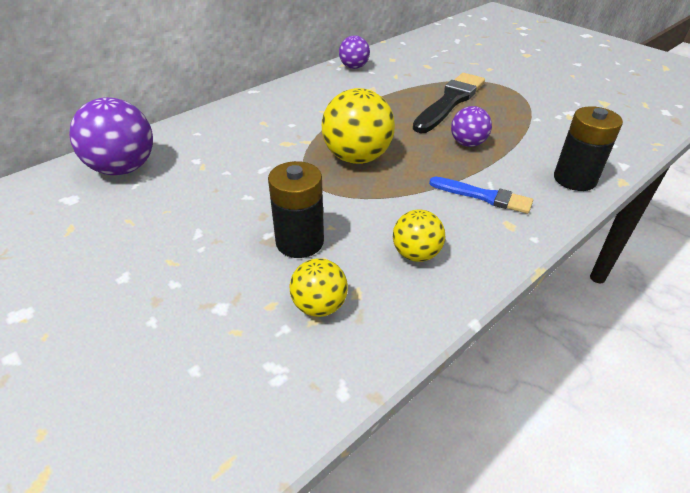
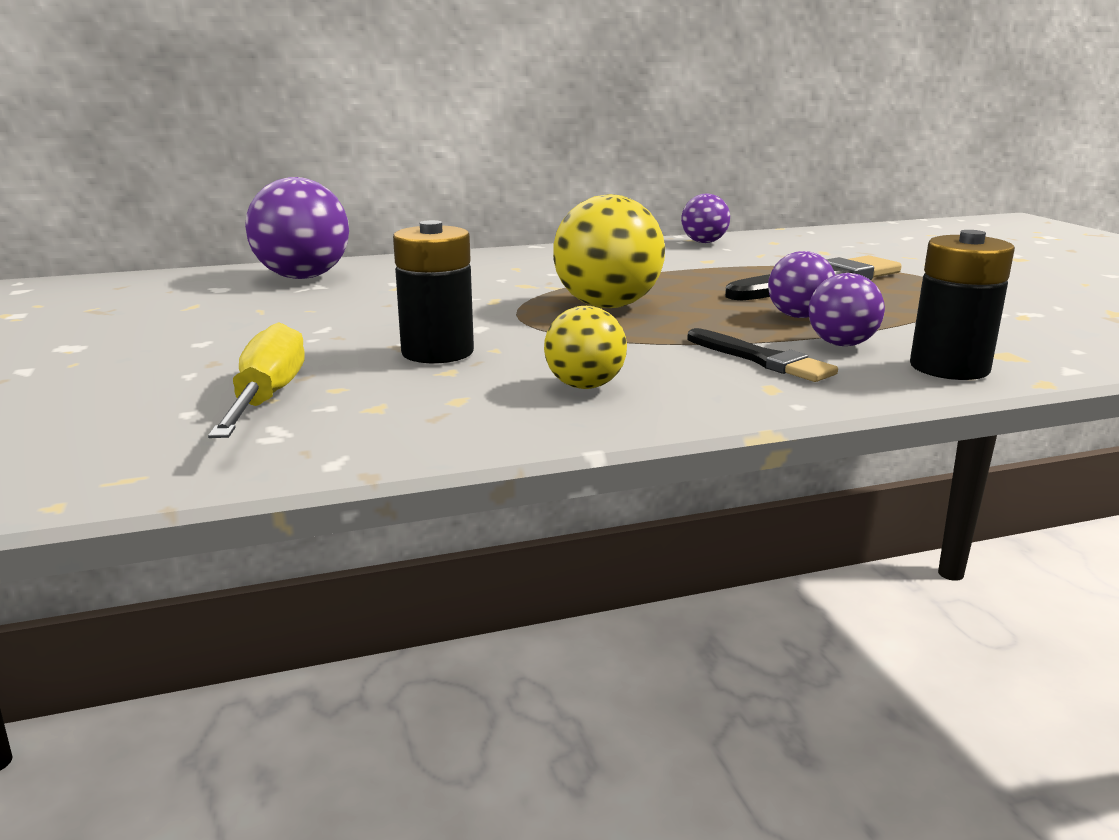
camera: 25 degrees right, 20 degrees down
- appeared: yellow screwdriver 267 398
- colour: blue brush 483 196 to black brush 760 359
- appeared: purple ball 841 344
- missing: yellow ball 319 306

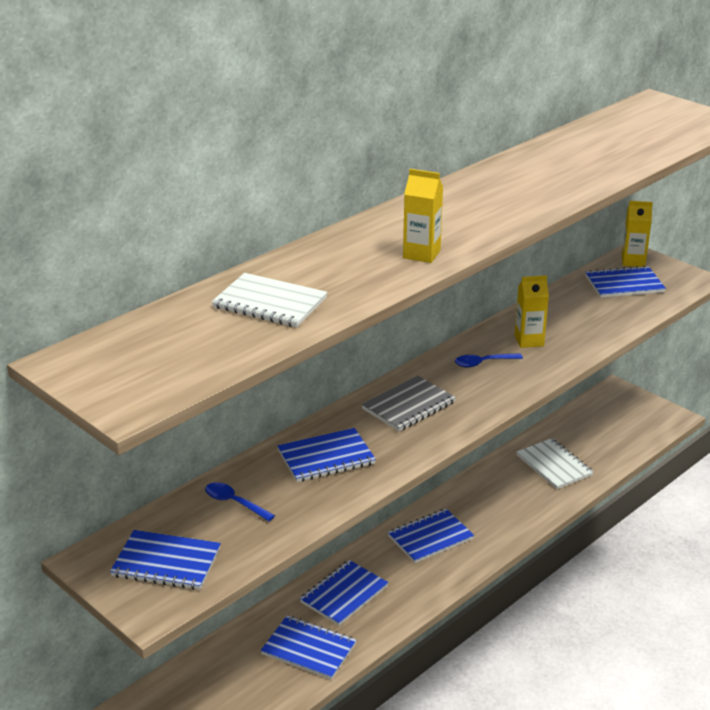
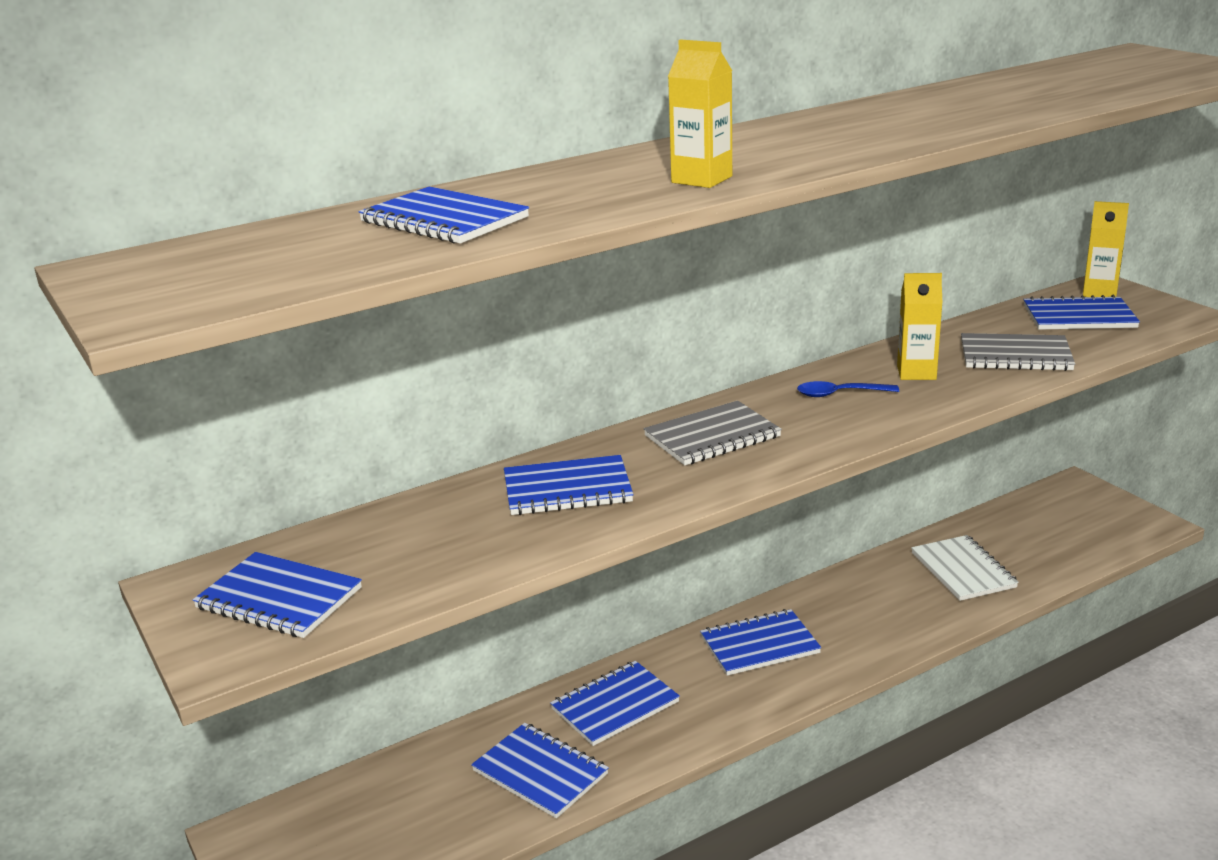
camera: 15 degrees right, 5 degrees down
- colour: white notebook 270 303 to blue notebook 444 220
- appeared: grey notebook 1015 355
- missing: blue spoon 234 503

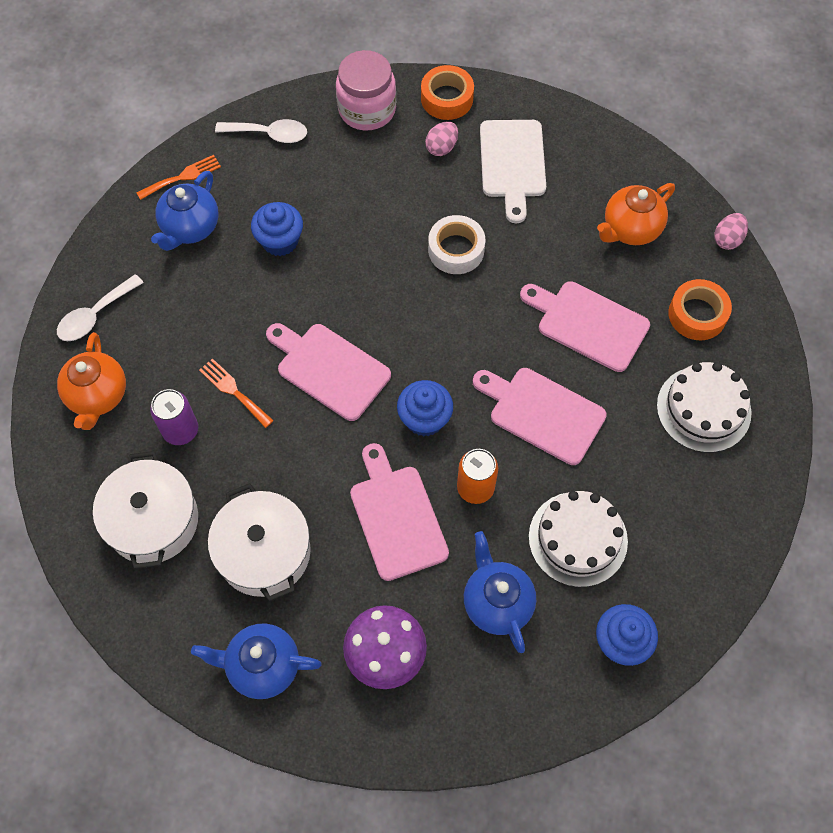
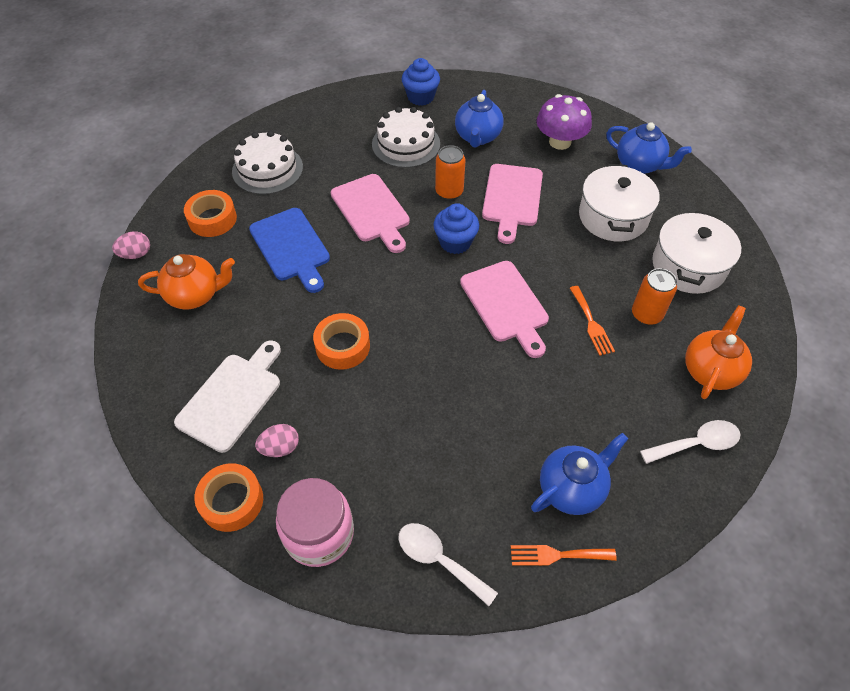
camera: 150 degrees left, 10 degrees down
- colour: pink cutting board 588 324 to blue cutting board 291 247
- colour: white tape 456 250 to orange tape 342 346
- colour: purple can 181 430 to orange can 646 314
- missing: blue cupcake 280 241

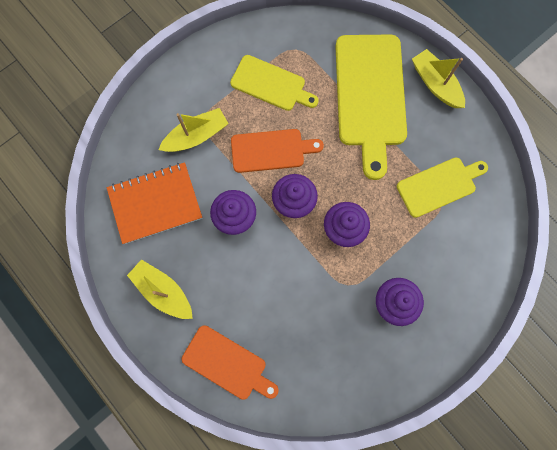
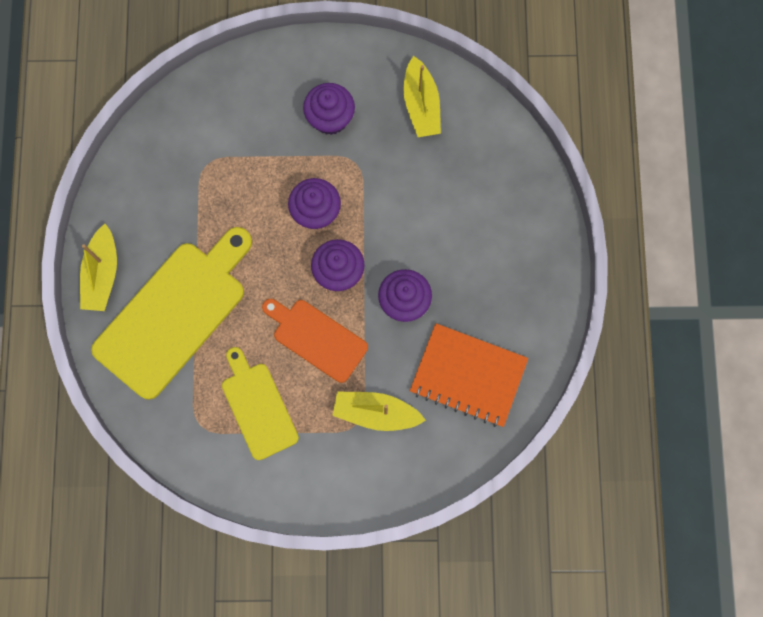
camera: 140 degrees left, 0 degrees up
- relocated: yellow boat 163 291 to 421 105
- missing: orange cutting board 227 364
- missing: yellow cutting board 439 185

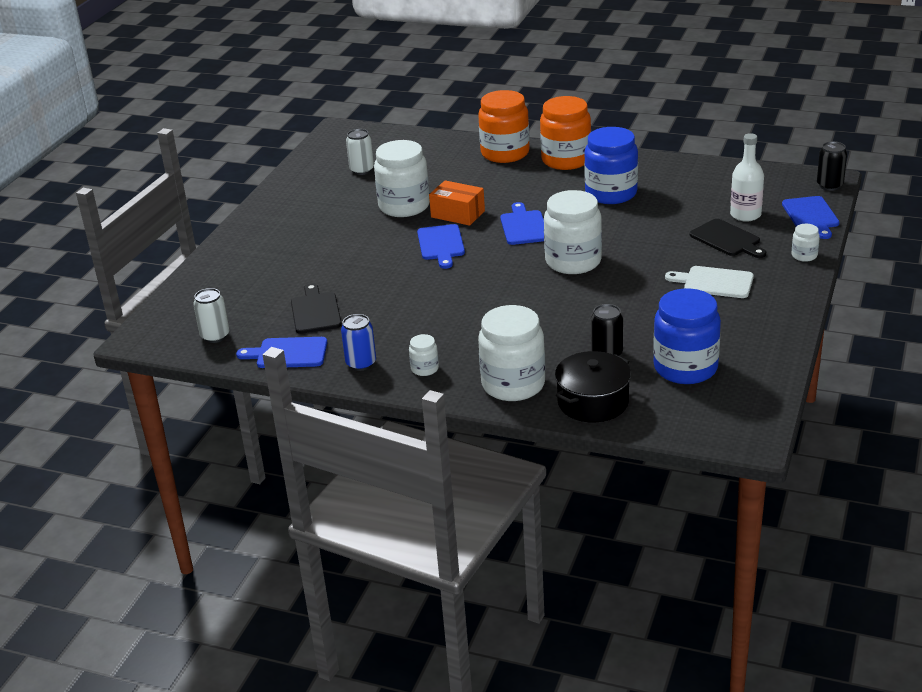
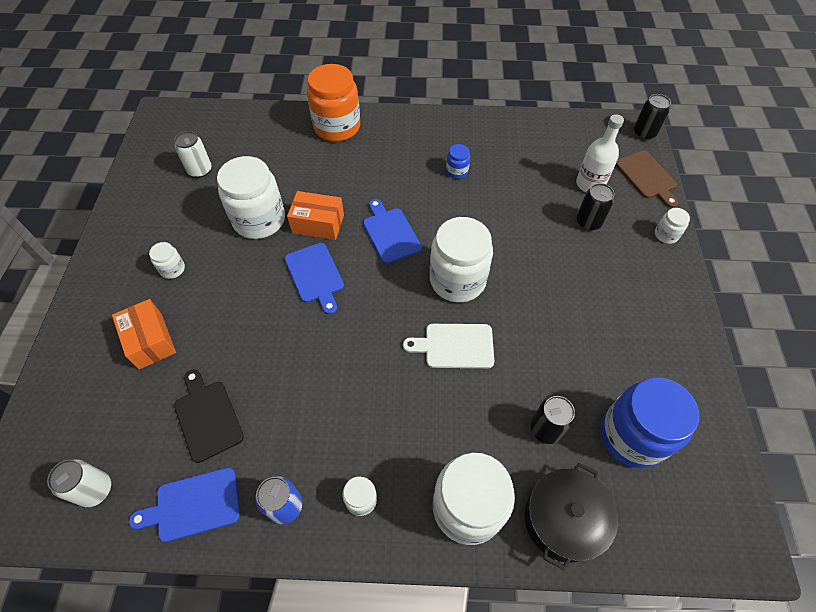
camera: 20 degrees left, 25 degrees up
- appeared: orange box 150 341
- appeared: white jar 172 269
- relocated: white cutting board 714 282 to 455 346
- size: blue jar 611 193 = 457 171 x0.45
- exchanged: black cutting board 727 239 to black can 588 222
- colour: blue cutting board 811 216 to brown cutting board 647 177
- missing: orange jar 566 160

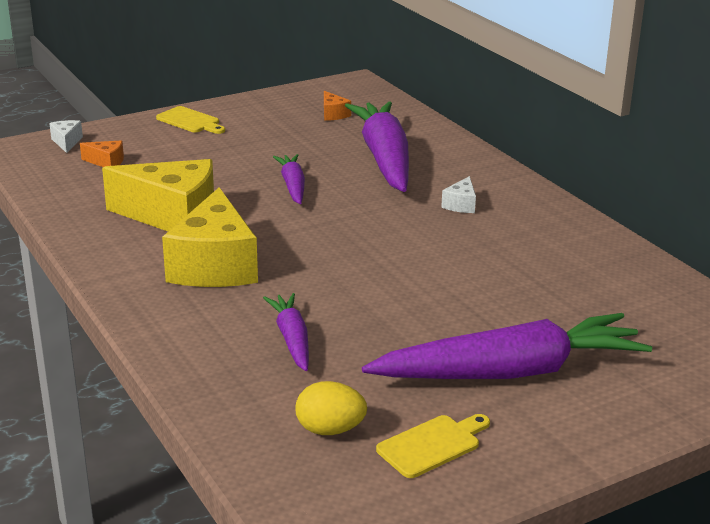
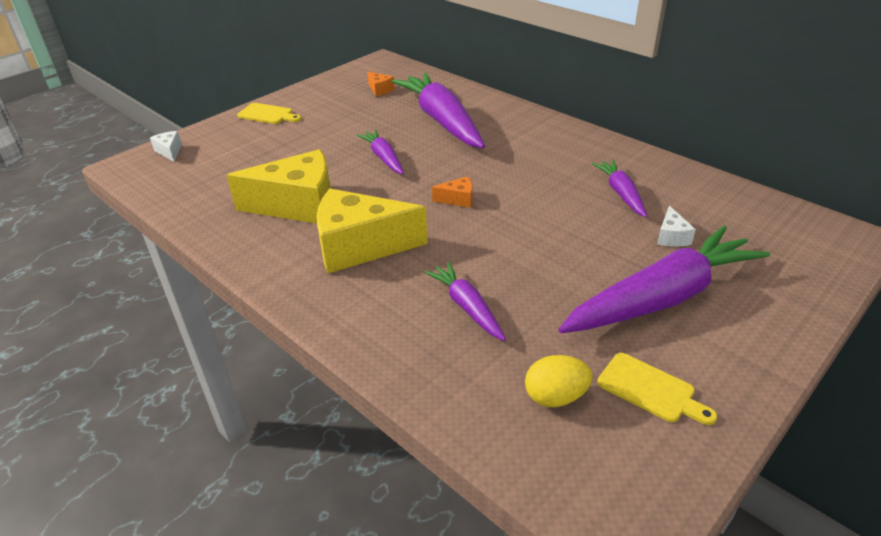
camera: 15 degrees left, 10 degrees up
- spun: yellow cheese 215 266 = 360 246 105 degrees clockwise
- relocated: orange cheese 106 162 to 458 199
- appeared: purple carrot 621 193
- spun: yellow cutting board 433 445 = 650 390 90 degrees clockwise
- relocated: white cheese 461 205 to 671 237

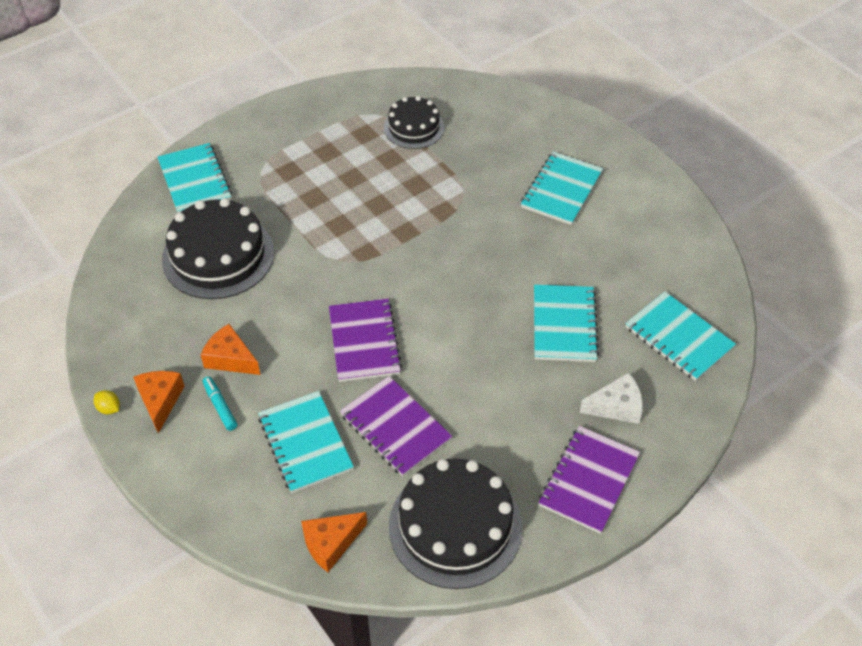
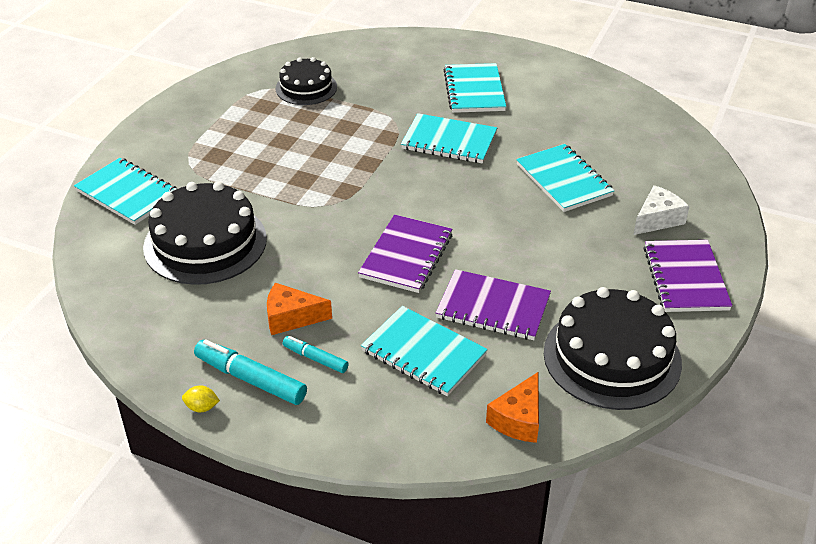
camera: 30 degrees left, 10 degrees down
- exchanged: orange cheese 160 401 to turquoise marker 250 379
- spun: purple notebook 364 342 = 406 256 60 degrees clockwise
- relocated: turquoise notebook 678 338 to 449 141

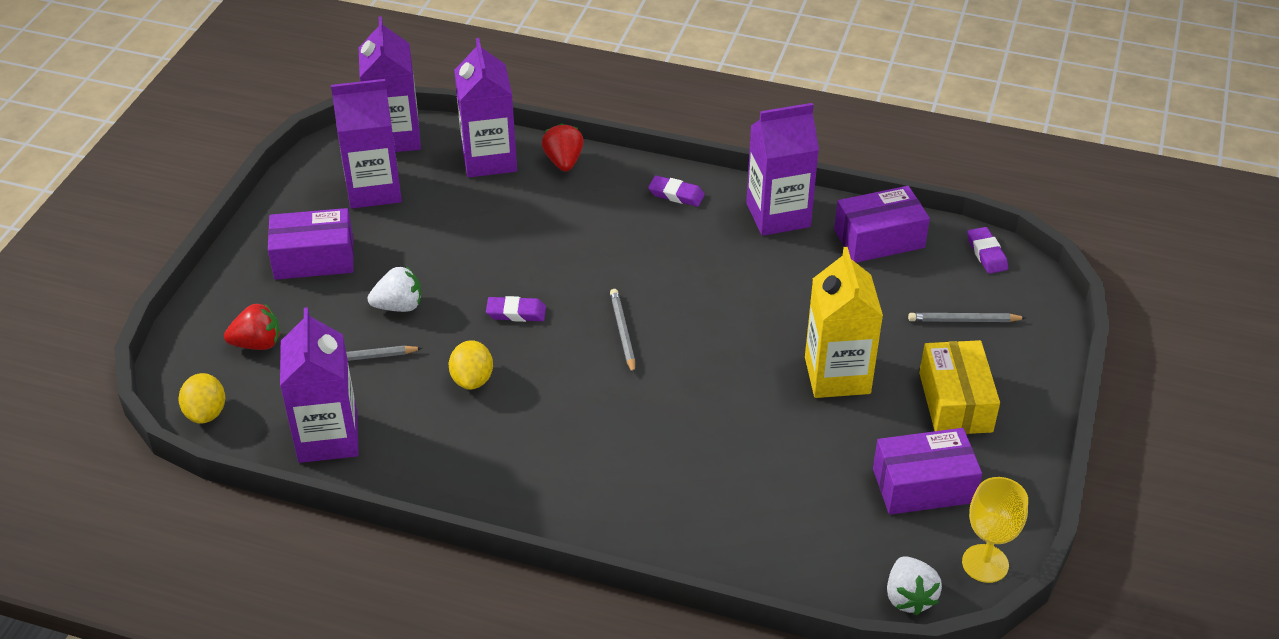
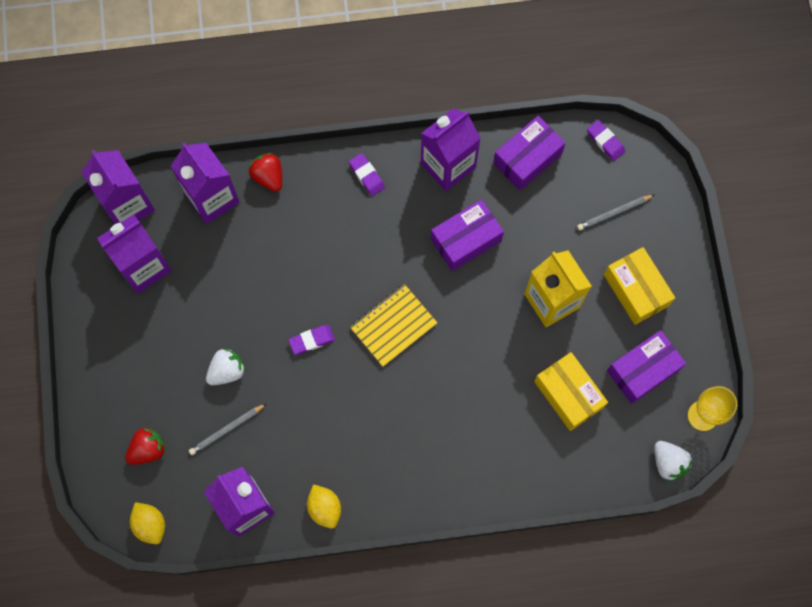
camera: 25 degrees left, 30 degrees up
- relocated: yellow lemon 472 379 to 325 508
- spun: purple eraser 676 194 = 367 175 60 degrees clockwise
- exchanged: grey pencil 622 332 to yellow notebook 393 326
- relocated: purple box 314 258 to 466 240
- appeared: yellow box 568 394

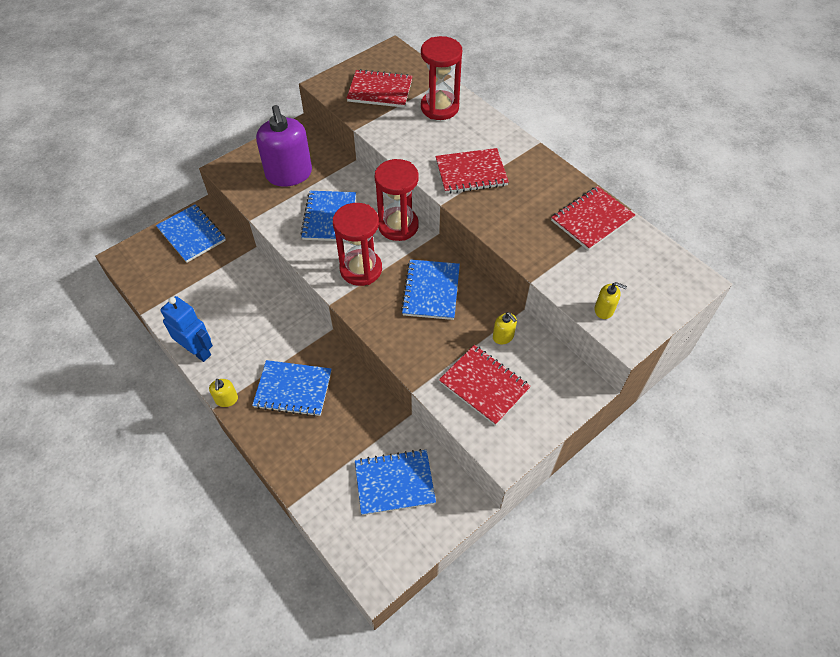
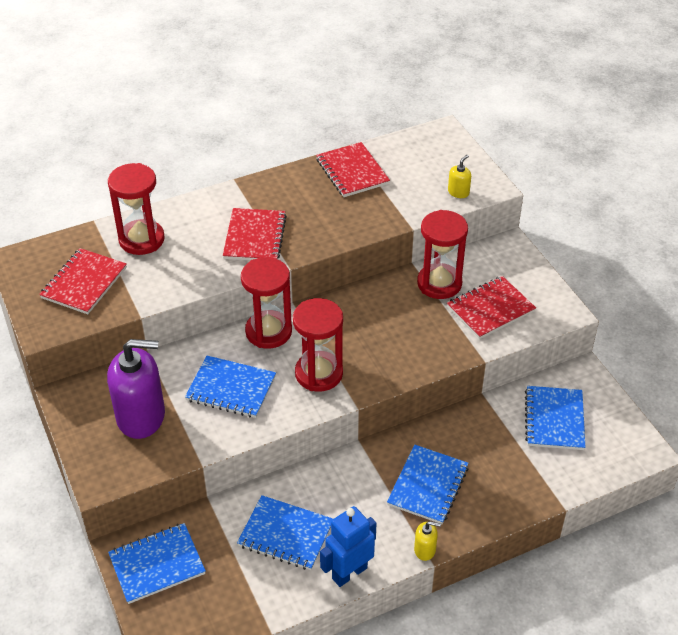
camera: 75 degrees left, 10 degrees down
- relocated: blue notebook 431 291 to 285 534
- exchanged: yellow soap dispenser 503 336 to red hourglass 439 283

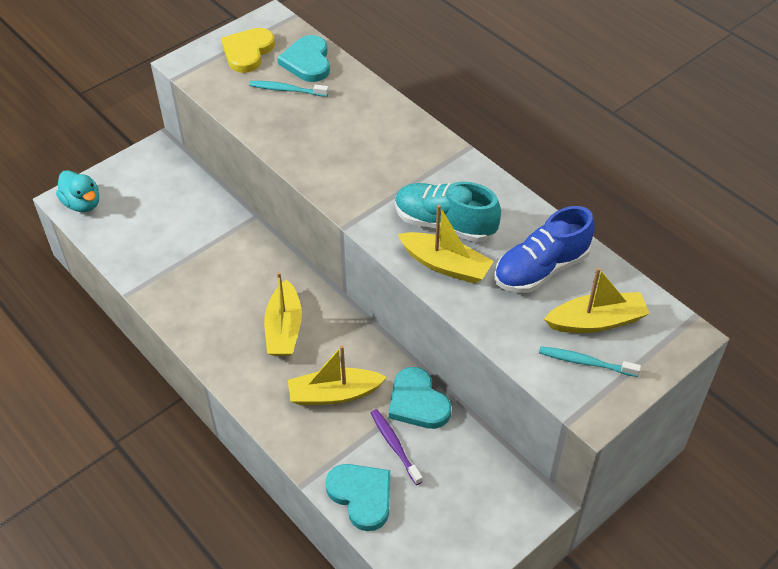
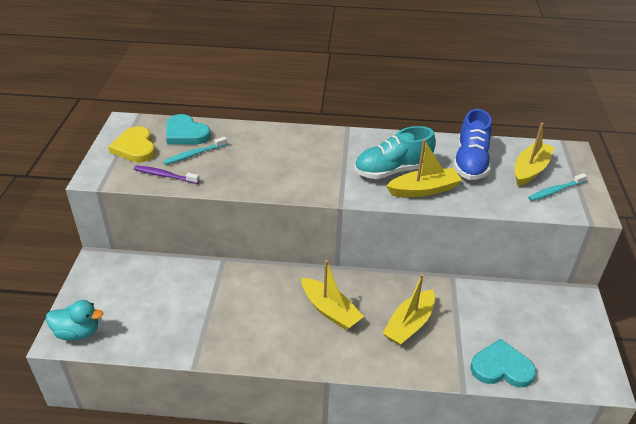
camera: 45 degrees left, 10 degrees down
- relocated: purple toothbrush 394 446 to 165 176
- missing: turquoise heart 418 402

